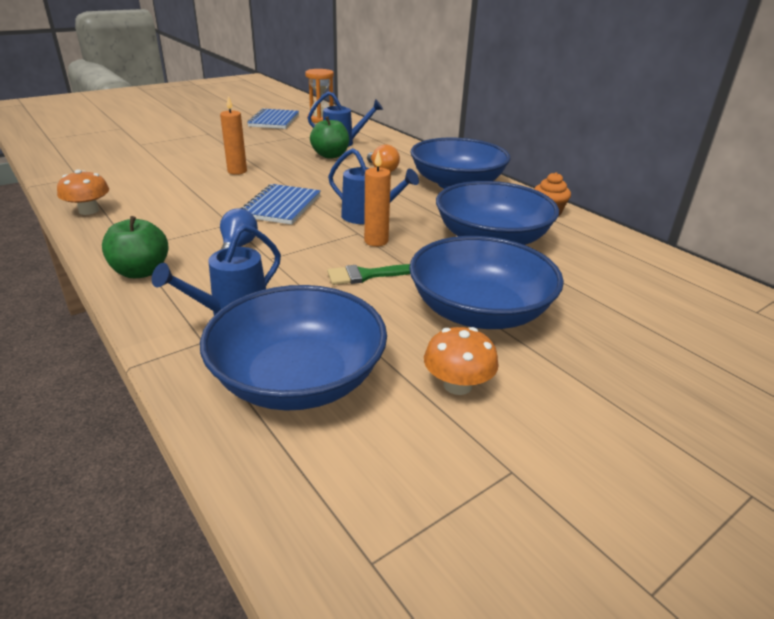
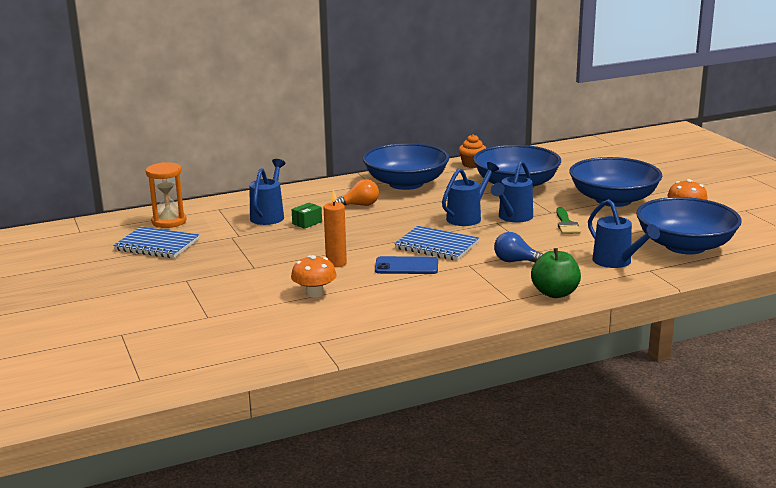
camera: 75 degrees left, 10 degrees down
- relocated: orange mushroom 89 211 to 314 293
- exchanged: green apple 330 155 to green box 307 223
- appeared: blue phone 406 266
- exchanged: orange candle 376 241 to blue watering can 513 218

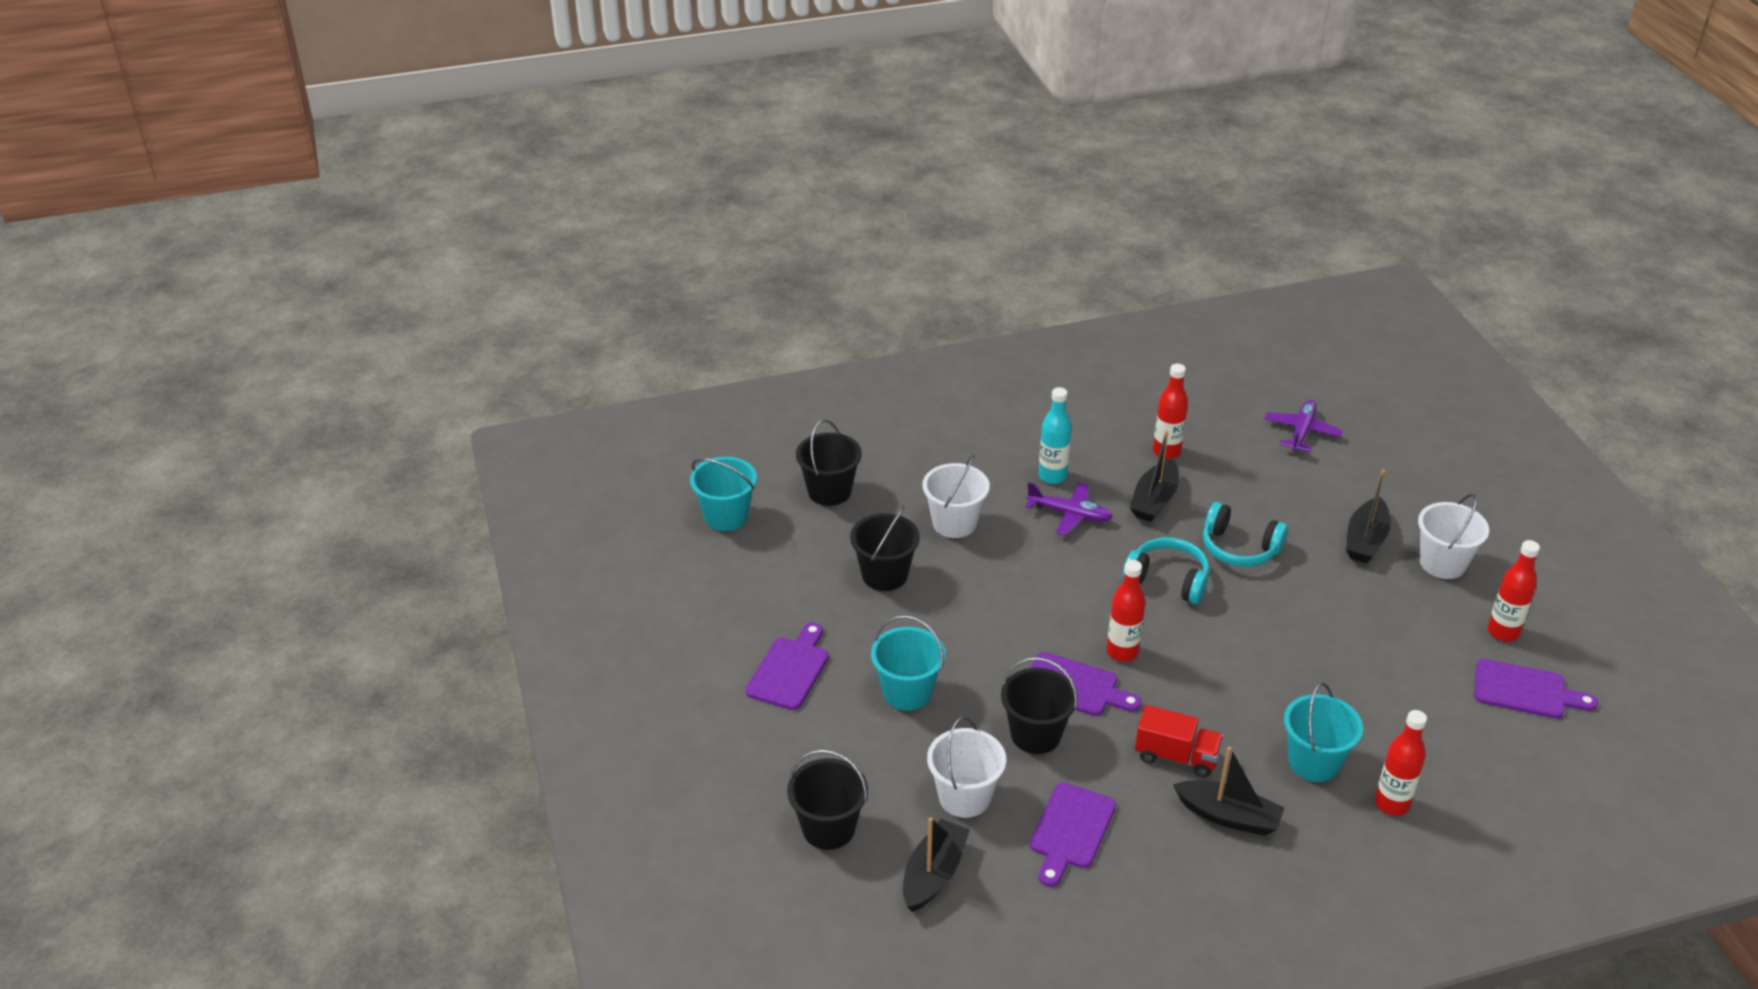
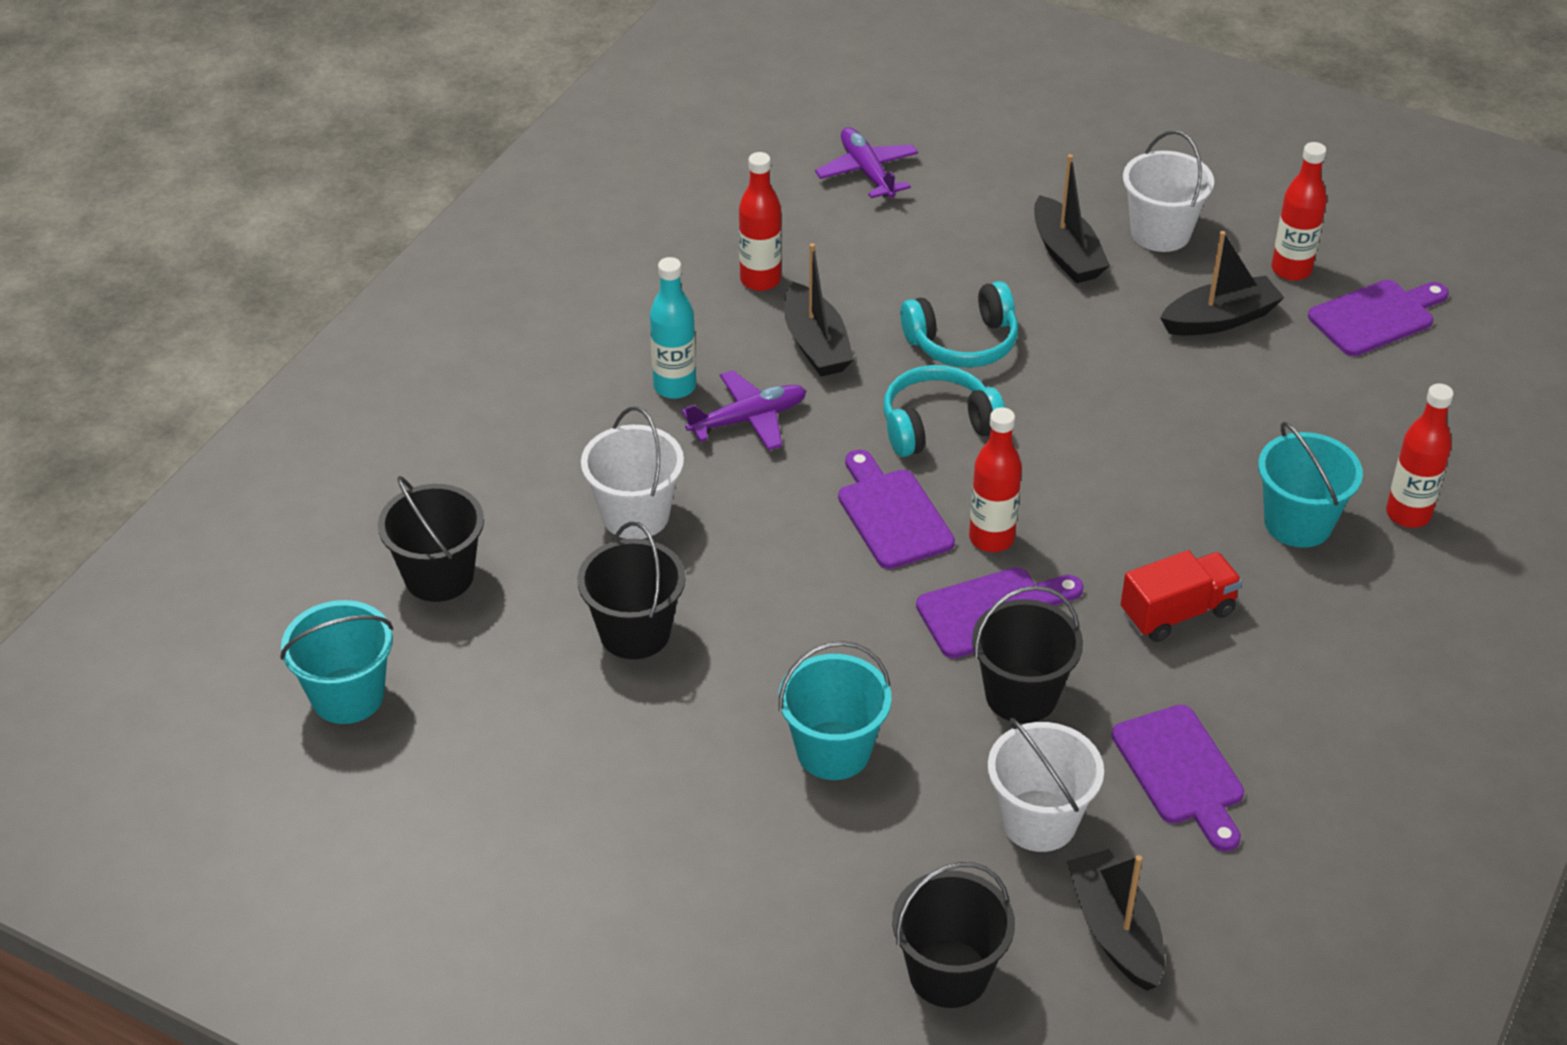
camera: 45 degrees left, 5 degrees up
- relocated: purple cutting board 790 670 to 892 514
- relocated: black boat 1228 816 to 1220 319

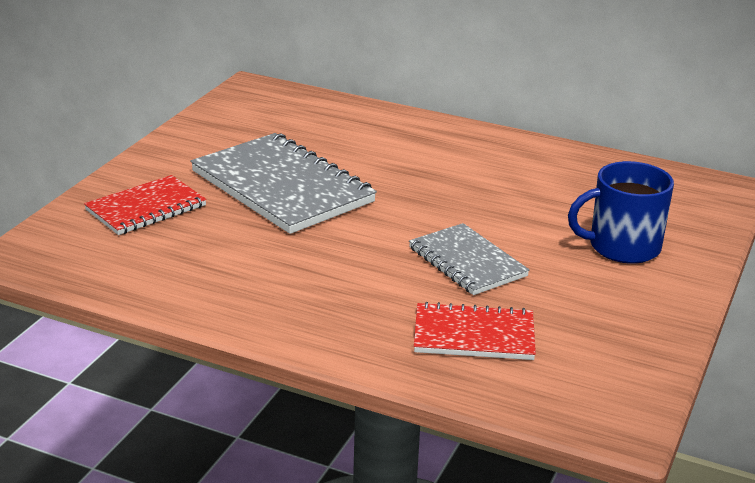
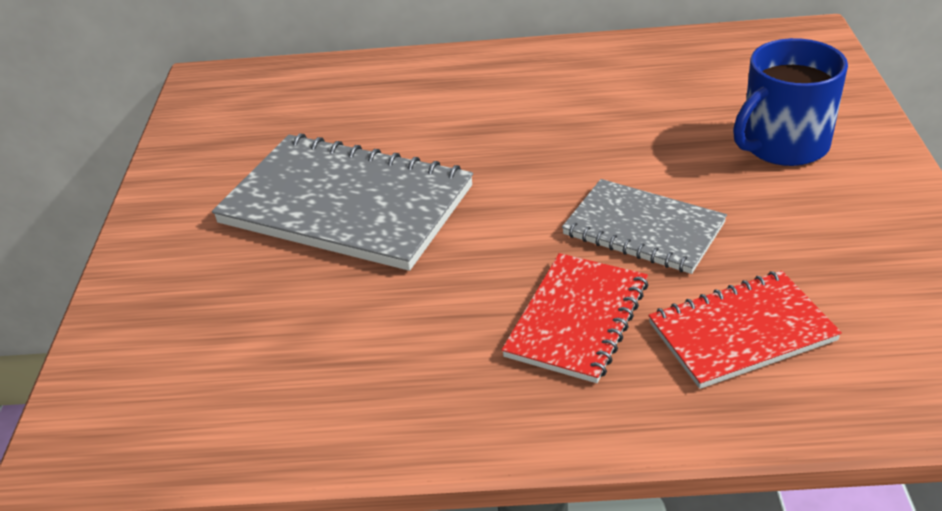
camera: 20 degrees left, 10 degrees up
- relocated: red notebook 146 208 to 577 319

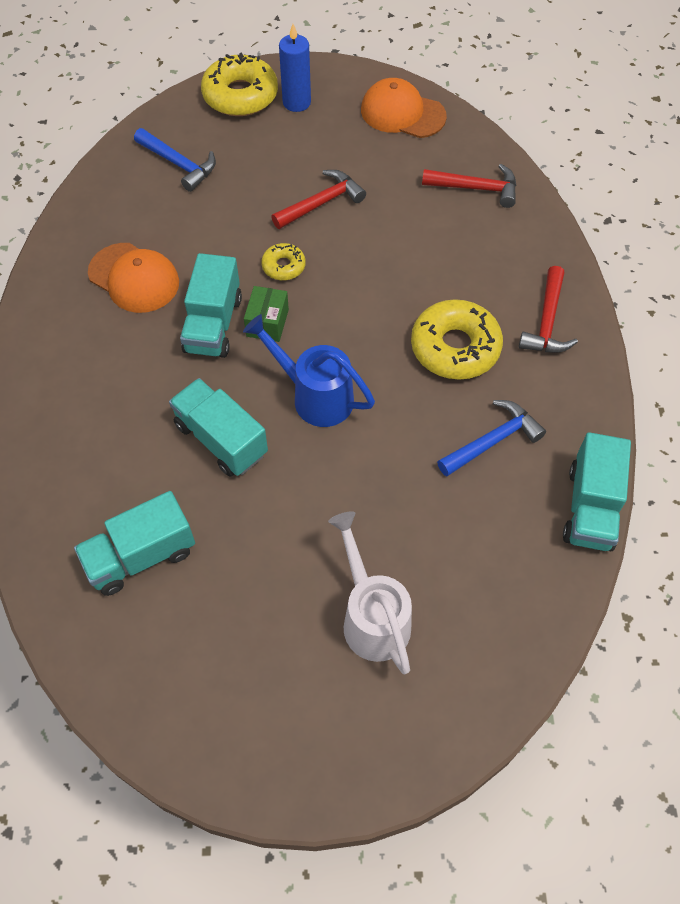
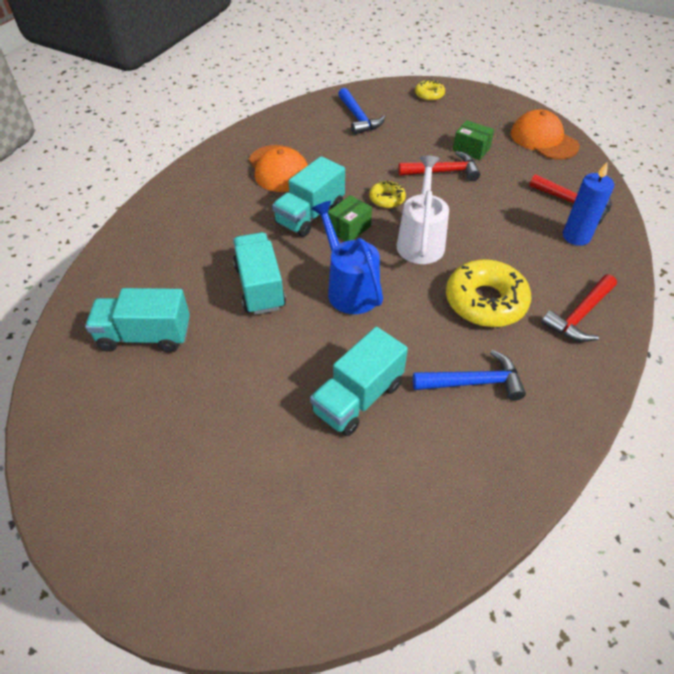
camera: 30 degrees right, 10 degrees down
- relocated: turquoise truck 590 508 to 358 398
- relocated: white watering can 372 617 to 421 241
- size: yellow donut 240 95 = 429 95 x0.51
- appeared: green box 471 149
- relocated: blue candle 296 102 to 576 236

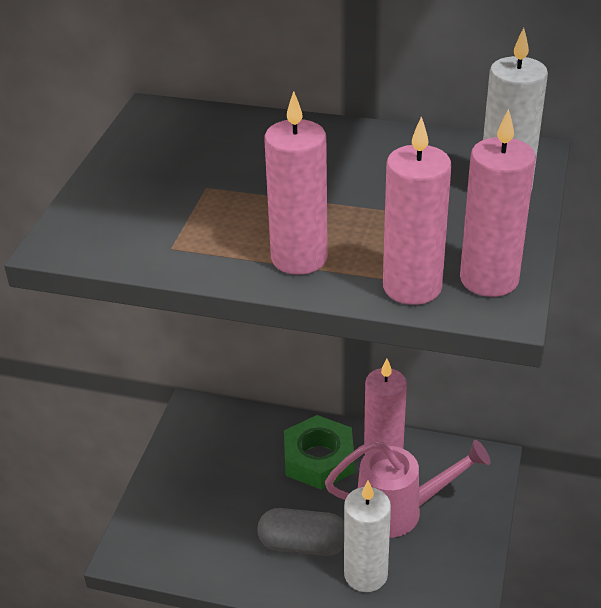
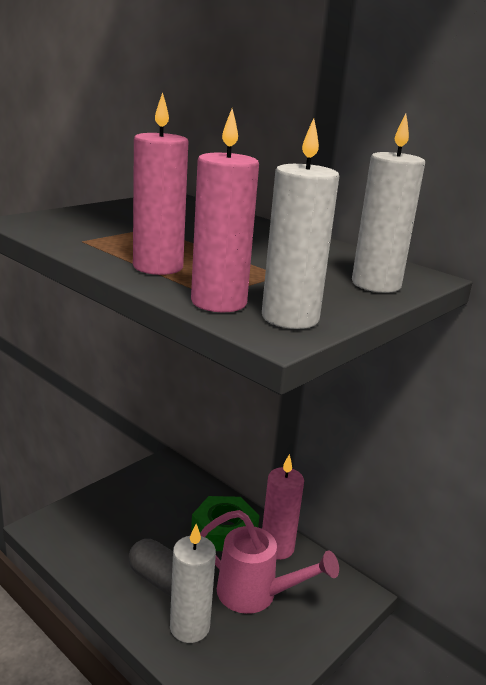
camera: 25 degrees right, 15 degrees down
- colour: pink candle 489 279 to white candle 290 318

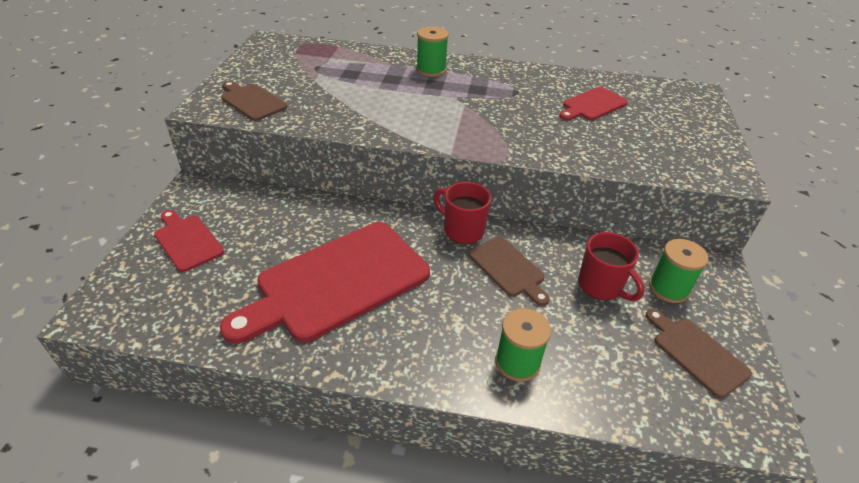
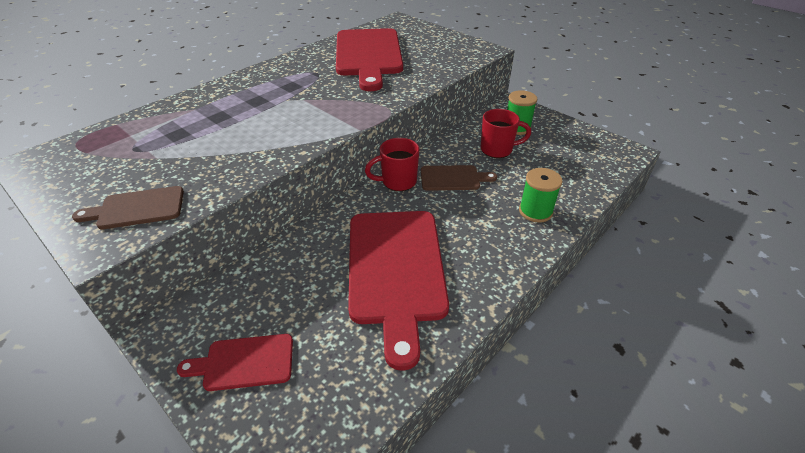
camera: 55 degrees left, 0 degrees up
- size: red cutting board 592 105 = 368 55 x2.04
- missing: green spool 431 70
- missing: brown cutting board 696 353

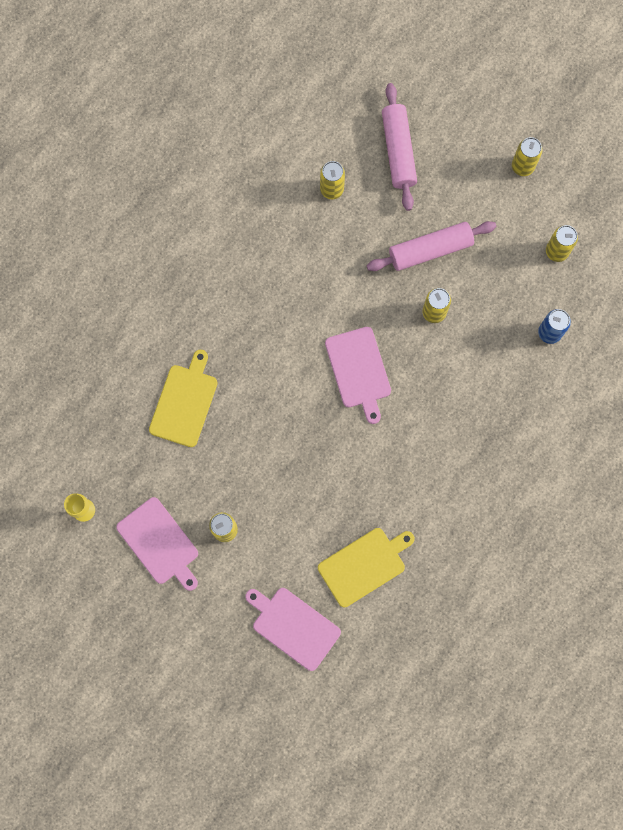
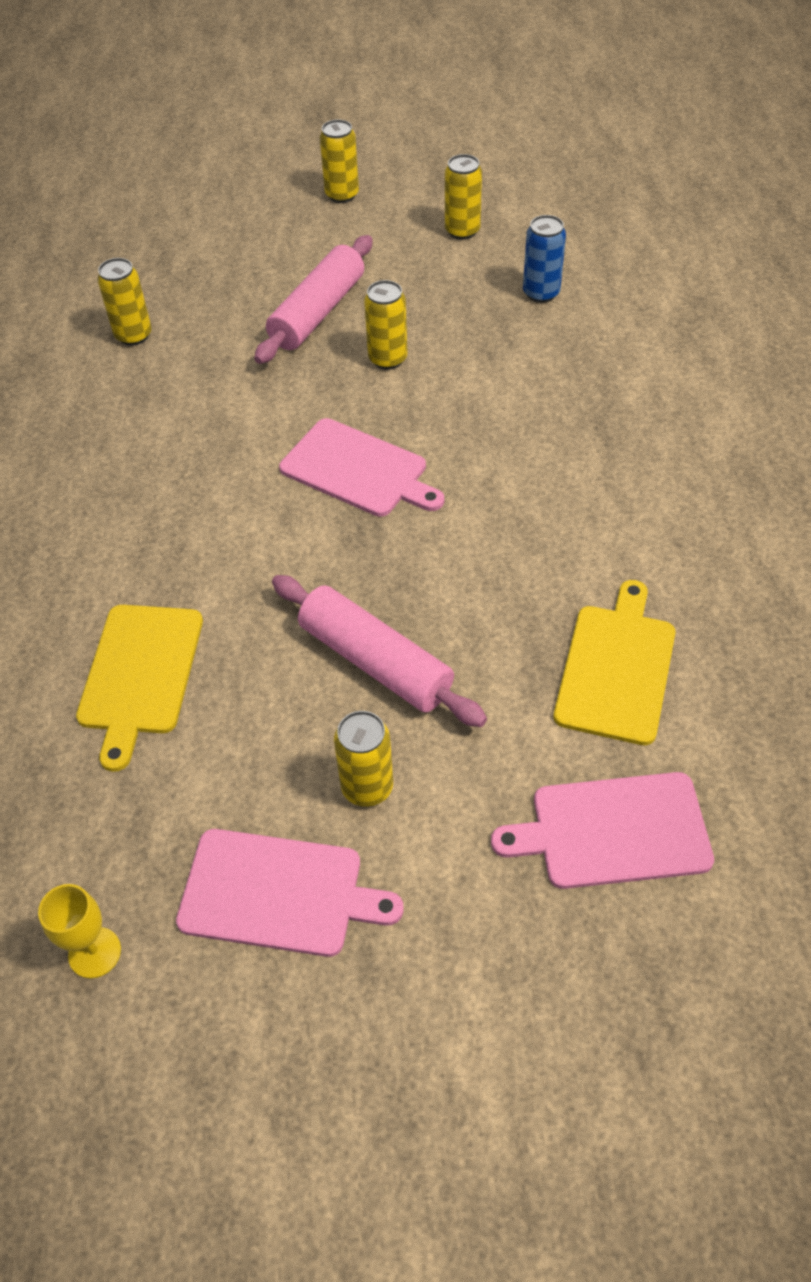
camera: 40 degrees left, 25 degrees down
- spun: yellow cutting board 184 402 = 140 674 150 degrees counterclockwise
- relocated: pink rolling pin 398 151 to 375 662

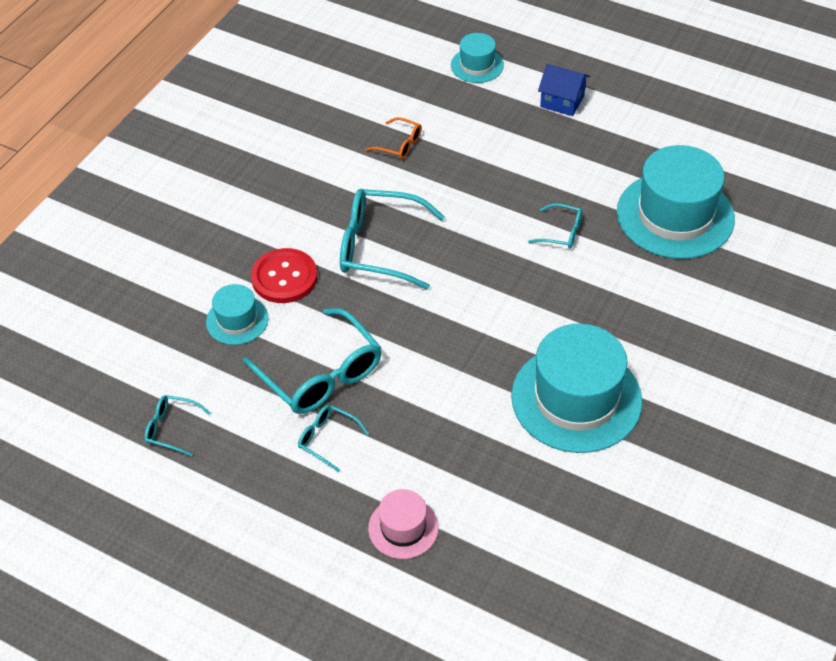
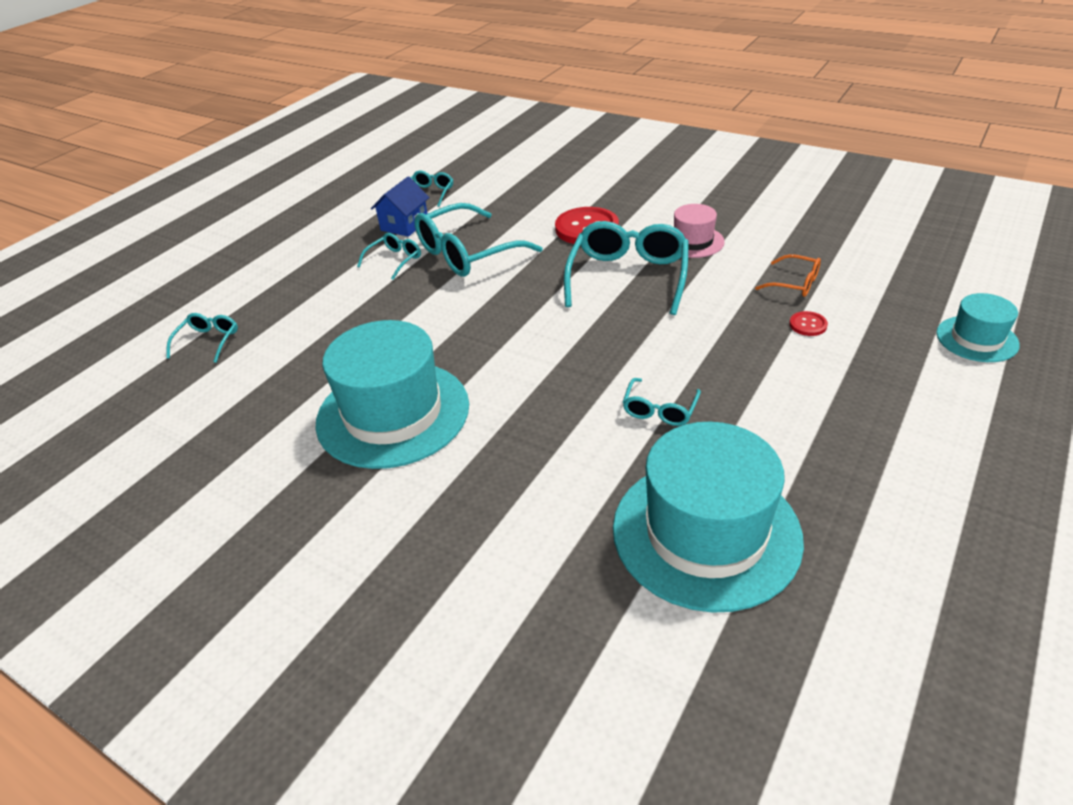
camera: 95 degrees right, 10 degrees down
- appeared: turquoise glasses 208 342
- relocated: blue house 562 101 to 404 225
- relocated: pink hat 403 528 to 693 241
- spun: orange glasses 399 144 = 794 283 90 degrees counterclockwise
- appeared: red button 808 325
- missing: turquoise hat 237 320

